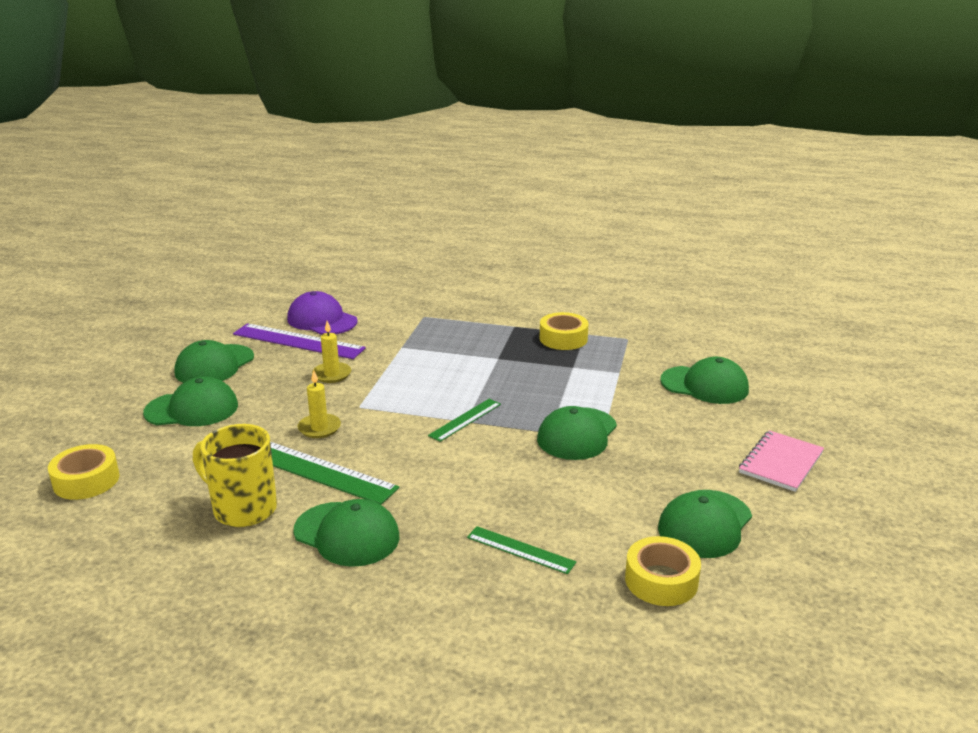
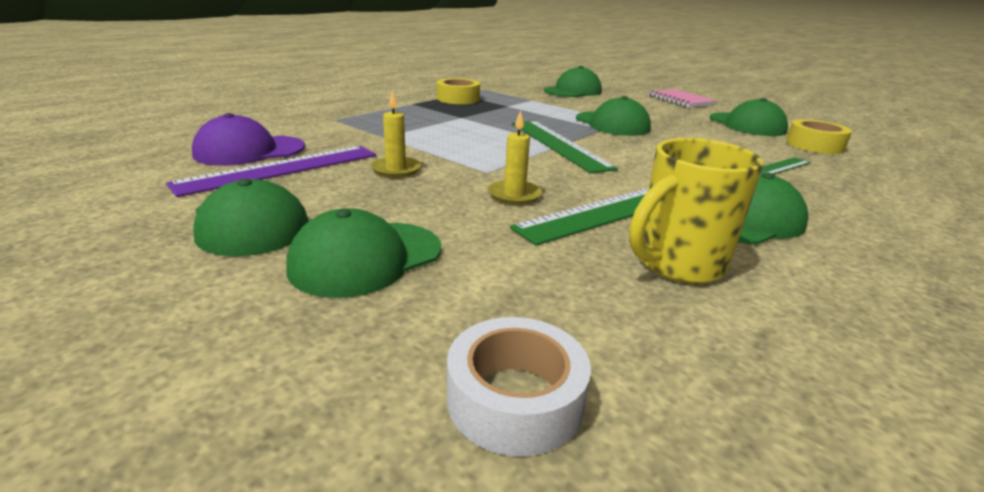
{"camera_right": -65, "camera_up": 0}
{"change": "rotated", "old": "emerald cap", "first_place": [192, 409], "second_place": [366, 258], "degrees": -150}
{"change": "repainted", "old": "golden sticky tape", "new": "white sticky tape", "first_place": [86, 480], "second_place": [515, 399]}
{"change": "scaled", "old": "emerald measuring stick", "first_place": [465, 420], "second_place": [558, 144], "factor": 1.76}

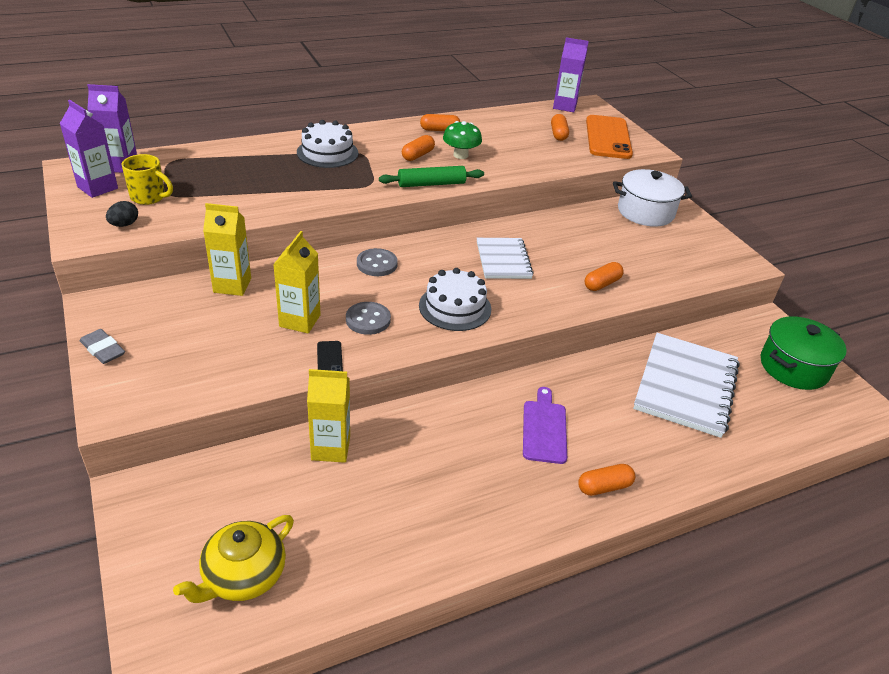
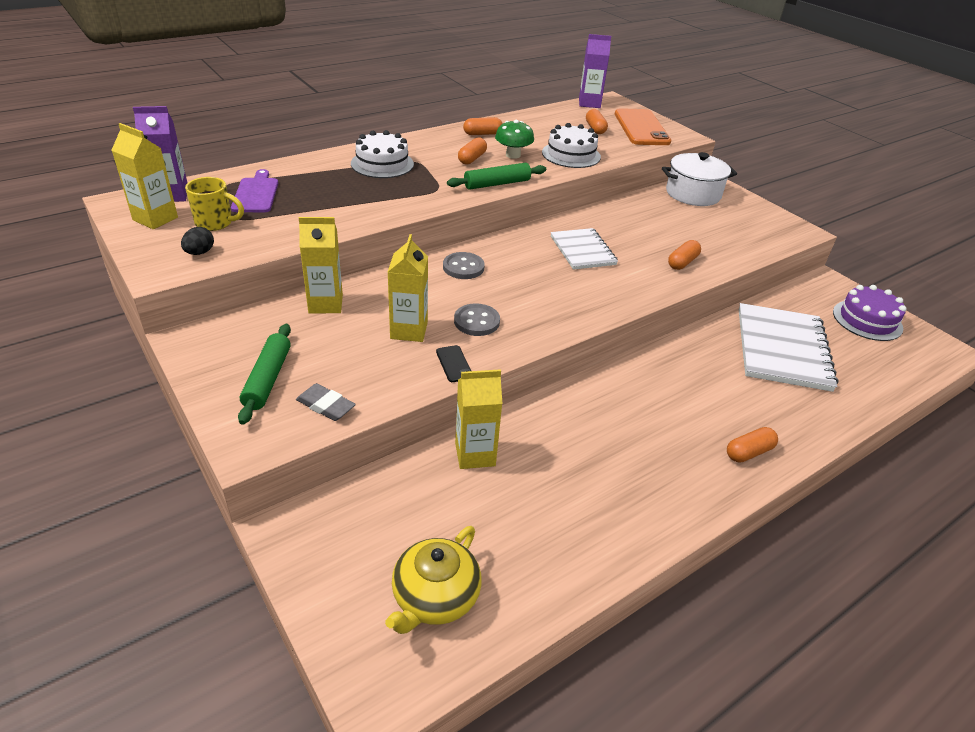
{"camera_right": -10, "camera_up": 0}
{"change": "repainted", "old": "violet carton", "new": "golden carton", "first_place": [97, 188], "second_place": [155, 219]}
{"change": "shifted", "old": "violet cutting board", "first_place": [544, 428], "second_place": [256, 194]}
{"change": "new", "new": "emerald dough roller", "second_place": [267, 379]}
{"change": "shifted", "old": "gray pencil eraser", "first_place": [103, 349], "second_place": [326, 405]}
{"change": "shifted", "old": "white gateau", "first_place": [455, 307], "second_place": [571, 155]}
{"change": "swapped", "old": "emerald pot", "new": "violet gateau", "first_place": [793, 367], "second_place": [867, 320]}

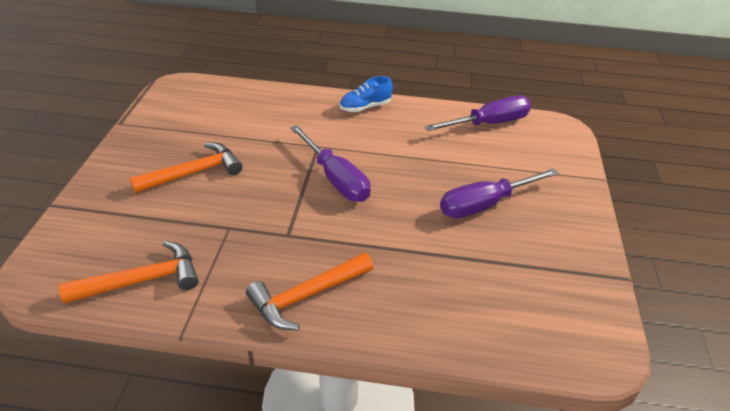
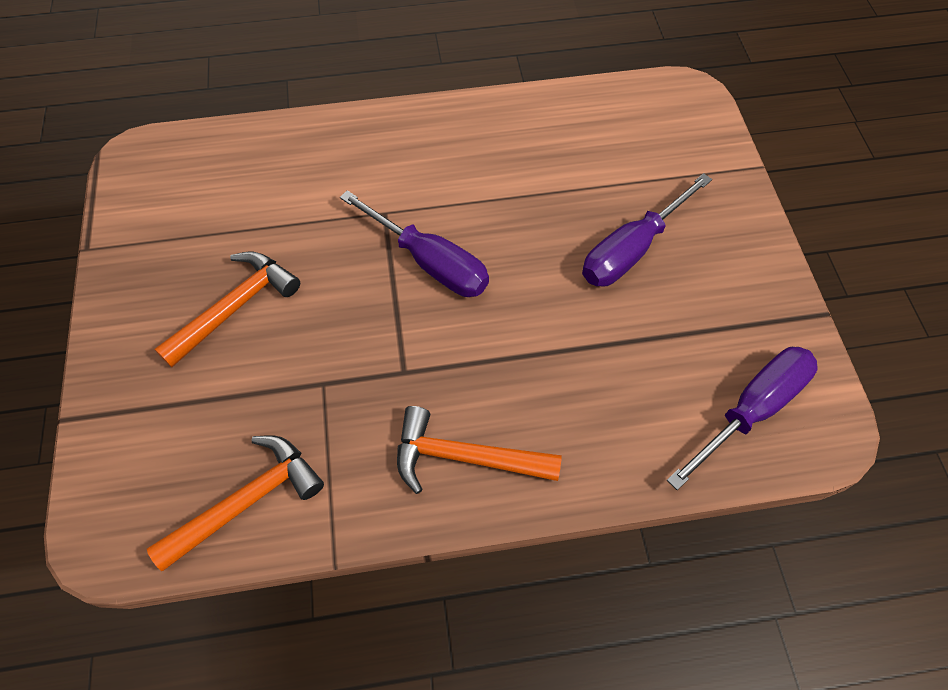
{"camera_right": -15, "camera_up": 20}
{"change": "rotated", "old": "orange-coloured claw hammer", "first_place": [307, 296], "second_place": [465, 457], "degrees": 60}
{"change": "shifted", "old": "violet flat screwdriver", "first_place": [489, 123], "second_place": [751, 409]}
{"change": "gone", "old": "royal blue sneaker", "first_place": [365, 107]}

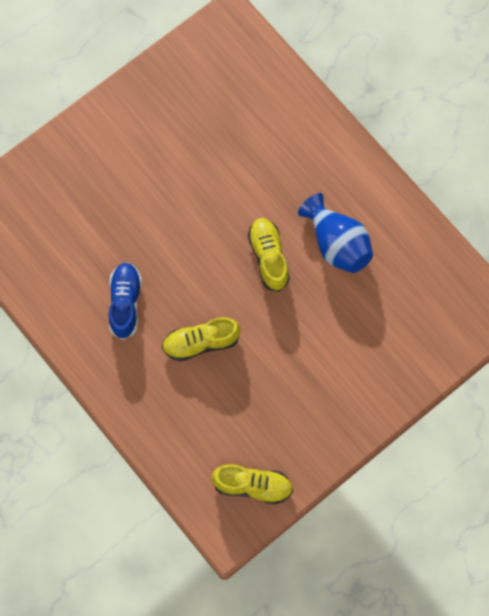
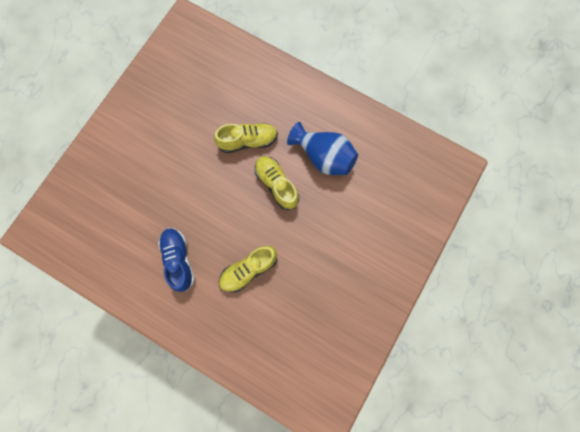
{"camera_right": -20, "camera_up": 5}
{"change": "shifted", "old": "golden sneaker", "first_place": [252, 486], "second_place": [248, 141]}

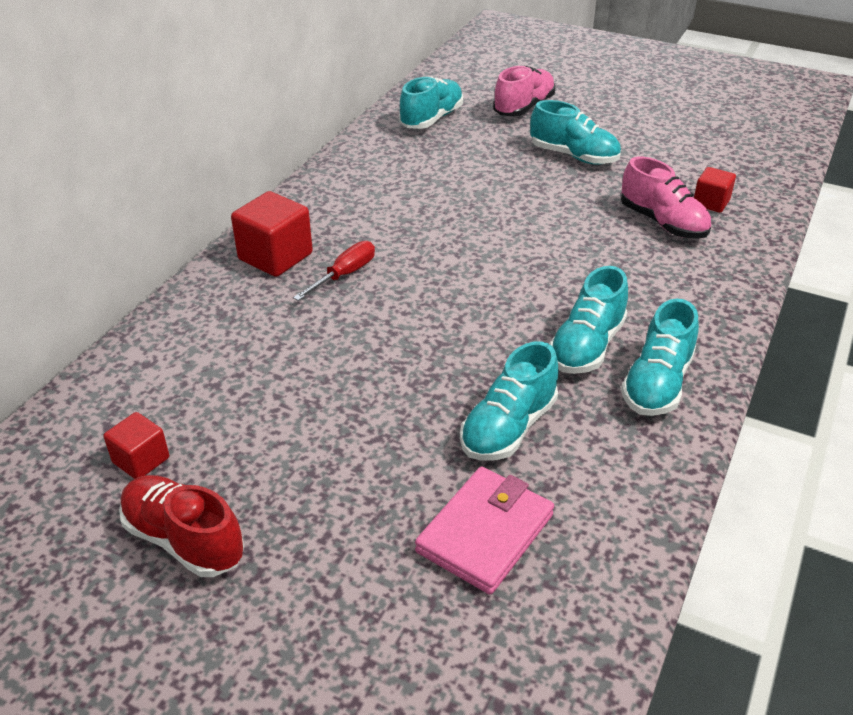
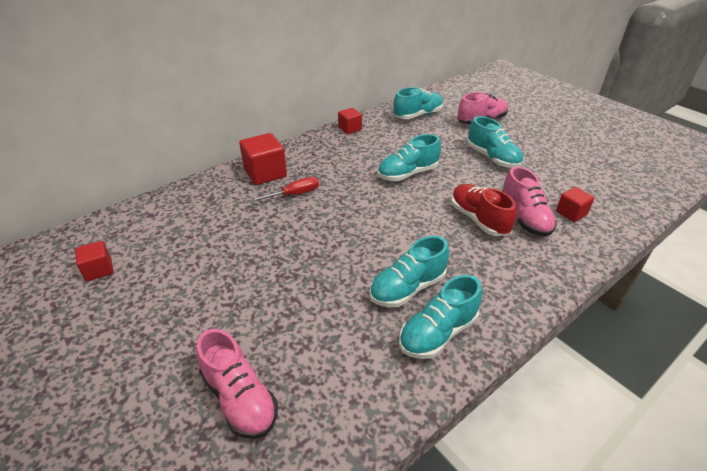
{"camera_right": 25, "camera_up": 0}
{"change": "swapped", "old": "rosy billfold", "new": "rosy sneaker", "first_place": [485, 533], "second_place": [240, 398]}
{"change": "new", "new": "red cube", "second_place": [350, 129]}
{"change": "shifted", "old": "aqua sneaker", "first_place": [508, 428], "second_place": [407, 174]}
{"change": "shifted", "old": "red sneaker", "first_place": [184, 540], "second_place": [478, 219]}

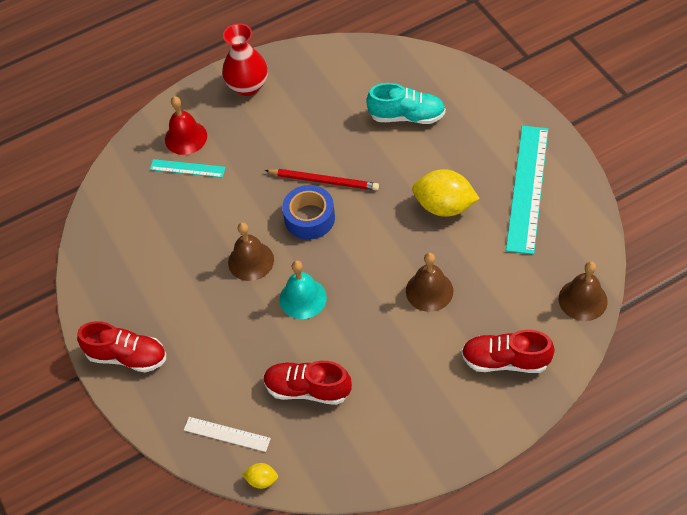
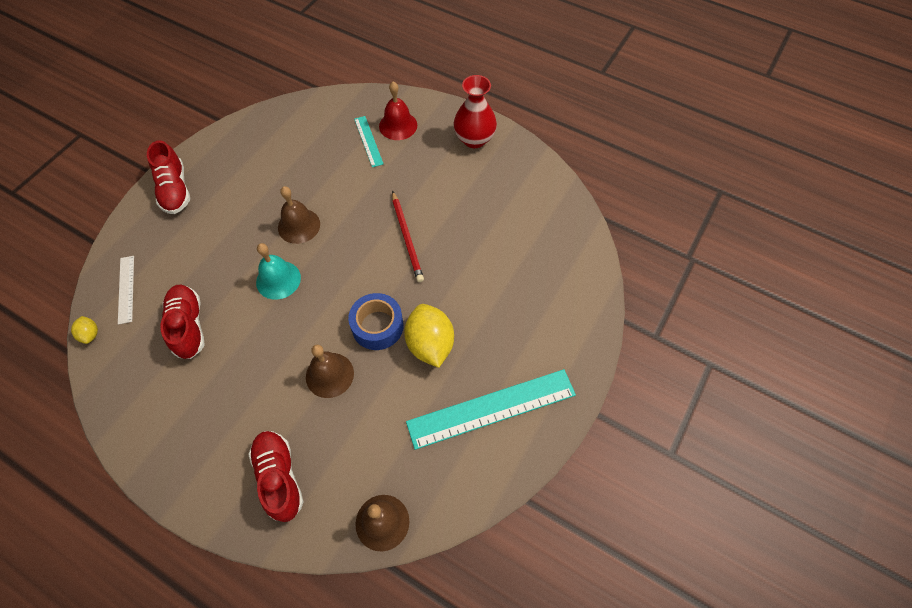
{"camera_right": 55, "camera_up": 5}
{"change": "shifted", "old": "royal blue sticky tape", "first_place": [309, 218], "second_place": [377, 326]}
{"change": "gone", "old": "aqua sneaker", "first_place": [407, 116]}

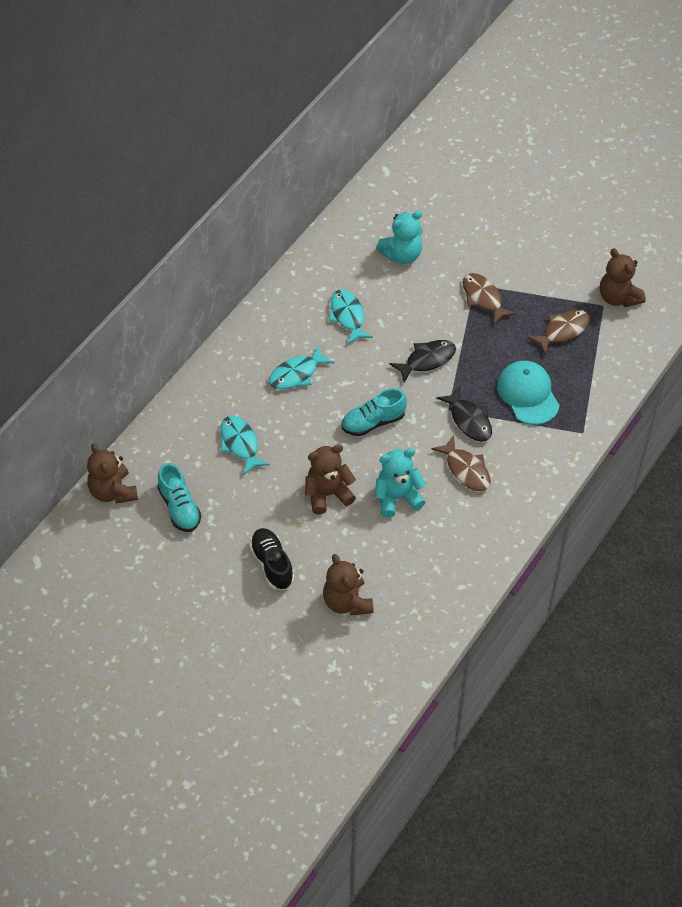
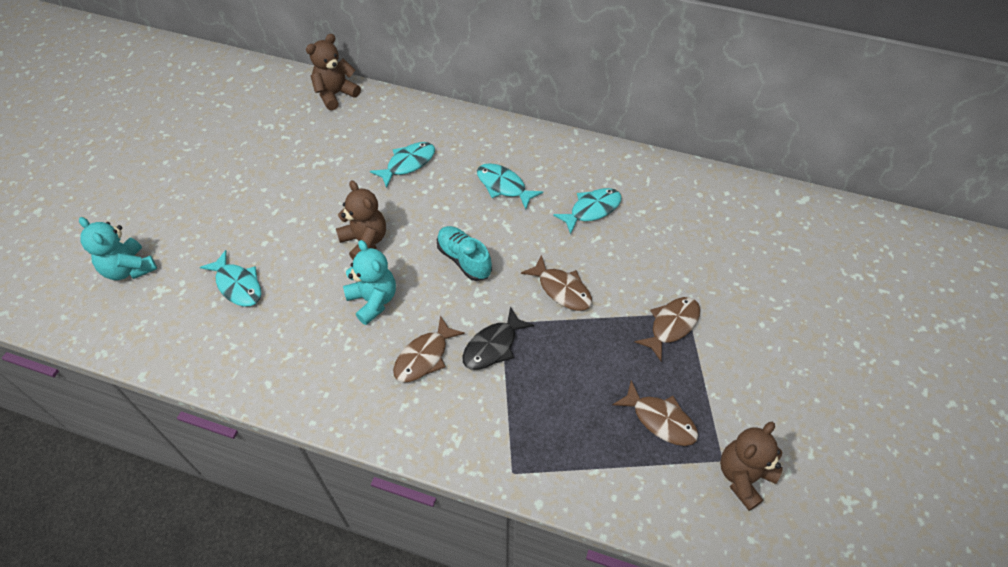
{"camera_right": 75, "camera_up": 0}
{"change": "shifted", "old": "aqua teddy bear", "first_place": [402, 255], "second_place": [129, 269]}
{"change": "swapped", "old": "russet teddy bear", "new": "aqua fish figure", "first_place": [347, 602], "second_place": [238, 285]}
{"change": "repainted", "old": "ebony fish figure", "new": "russet fish figure", "first_place": [427, 360], "second_place": [562, 289]}
{"change": "gone", "old": "aqua sneaker", "first_place": [179, 507]}
{"change": "gone", "old": "ebony sneaker", "first_place": [272, 564]}
{"change": "gone", "old": "aqua cap", "first_place": [528, 394]}

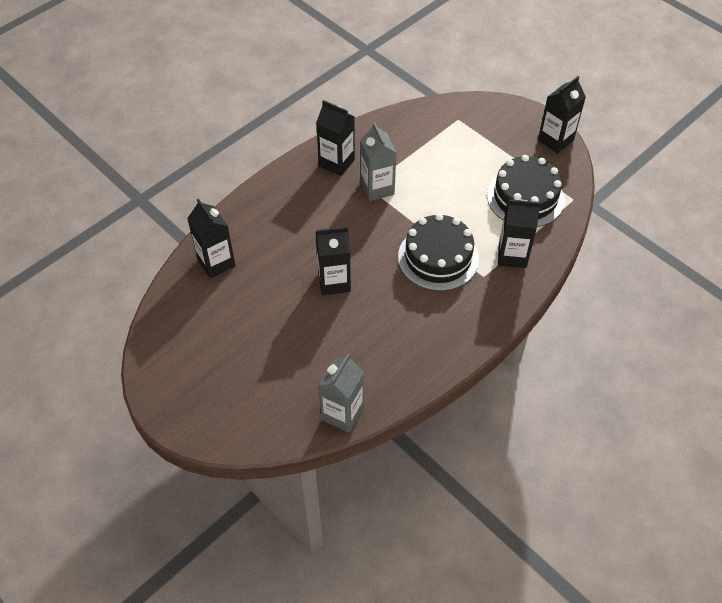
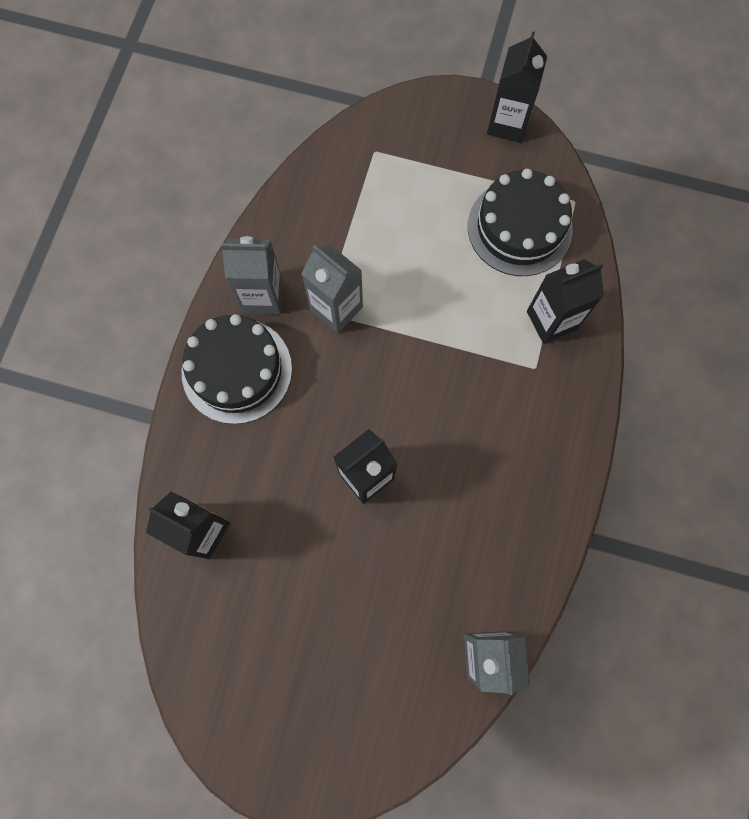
{"camera_right": -30, "camera_up": 20}
{"change": "shifted", "old": "ebony gateau", "first_place": [438, 258], "second_place": [237, 370]}
{"change": "repainted", "old": "ebony carton", "new": "gray carton", "first_place": [336, 162], "second_place": [262, 296]}

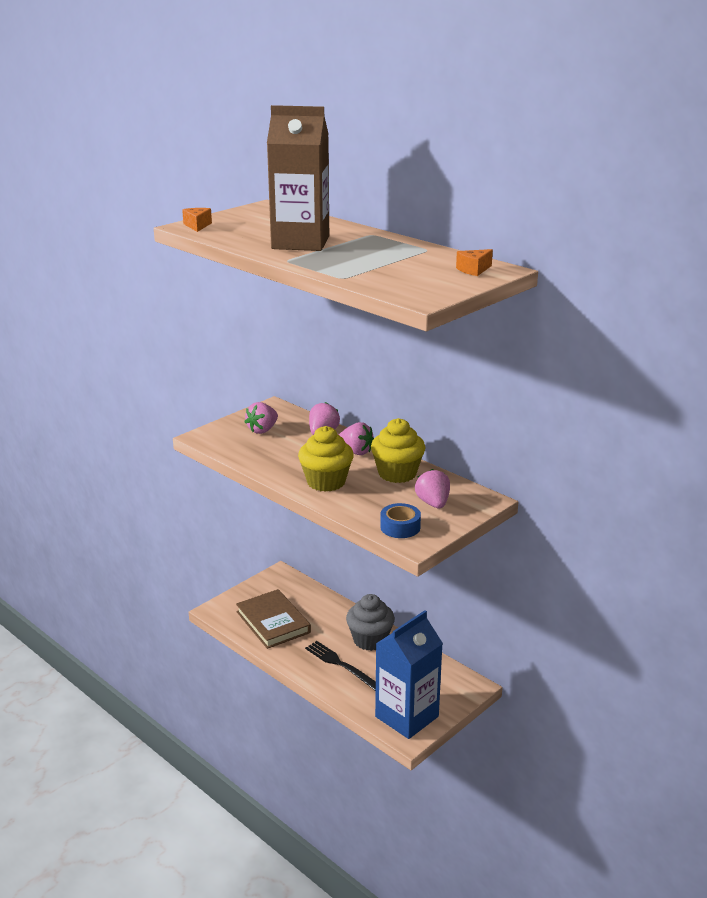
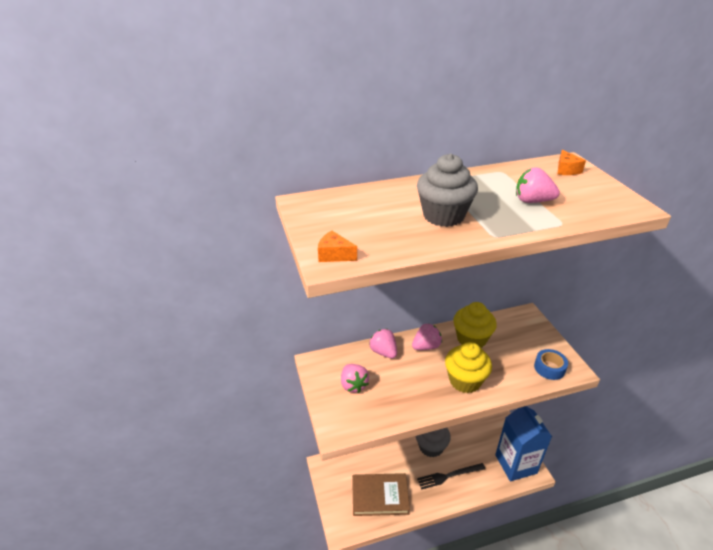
{"camera_right": -60, "camera_up": 10}
{"change": "swapped", "old": "russet carton", "new": "gray muffin", "first_place": [300, 242], "second_place": [443, 216]}
{"change": "shifted", "old": "rosy strawberry", "first_place": [433, 503], "second_place": [532, 201]}

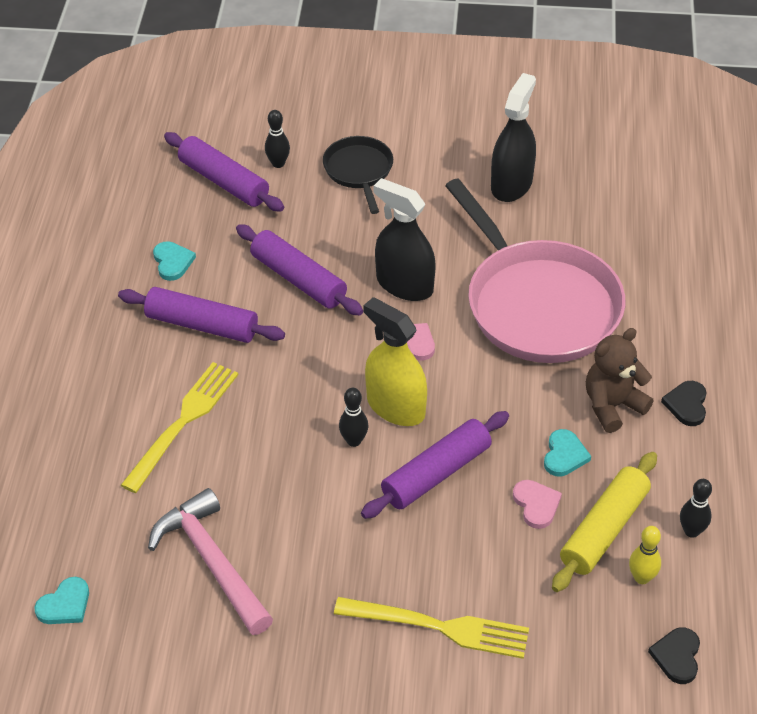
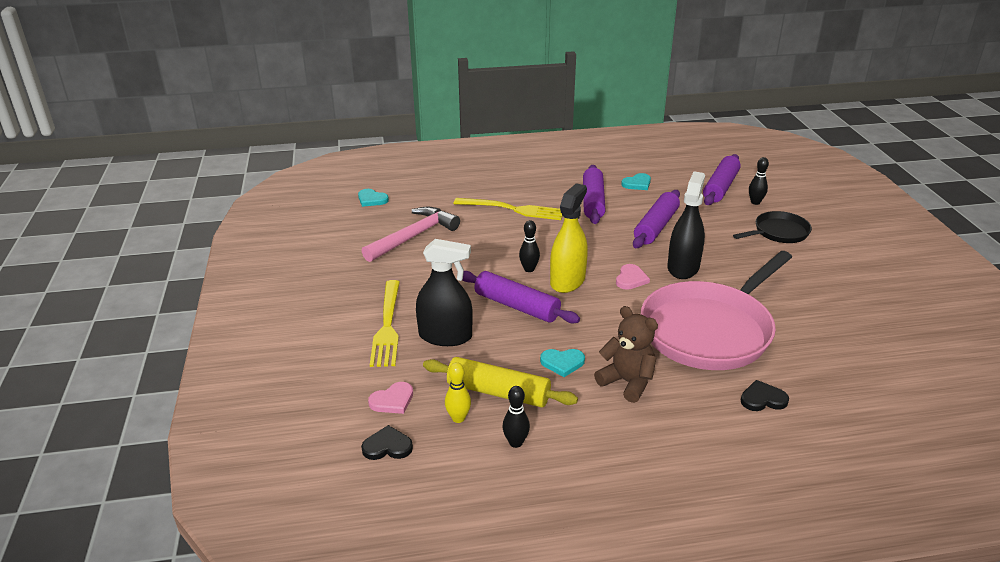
{"camera_right": 75, "camera_up": -15}
{"change": "shifted", "old": "rosy love heart", "first_place": [536, 505], "second_place": [392, 400]}
{"change": "shifted", "old": "ebony sprayer", "first_place": [511, 184], "second_place": [445, 336]}
{"change": "shifted", "old": "ebony love heart", "first_place": [686, 404], "second_place": [763, 399]}

